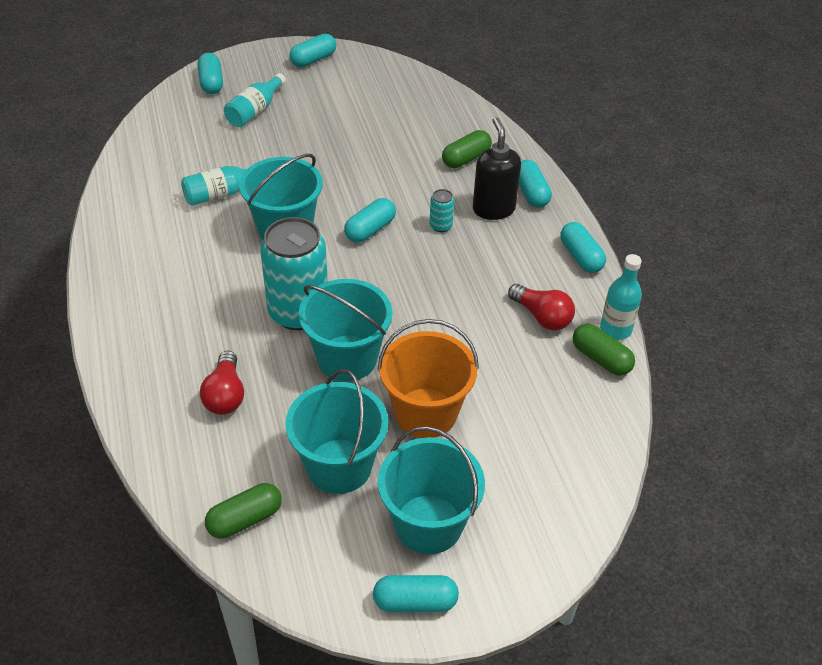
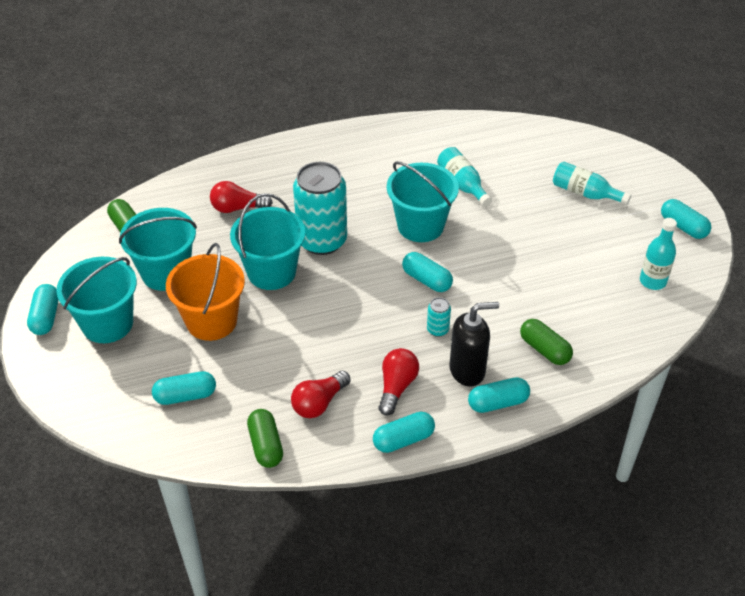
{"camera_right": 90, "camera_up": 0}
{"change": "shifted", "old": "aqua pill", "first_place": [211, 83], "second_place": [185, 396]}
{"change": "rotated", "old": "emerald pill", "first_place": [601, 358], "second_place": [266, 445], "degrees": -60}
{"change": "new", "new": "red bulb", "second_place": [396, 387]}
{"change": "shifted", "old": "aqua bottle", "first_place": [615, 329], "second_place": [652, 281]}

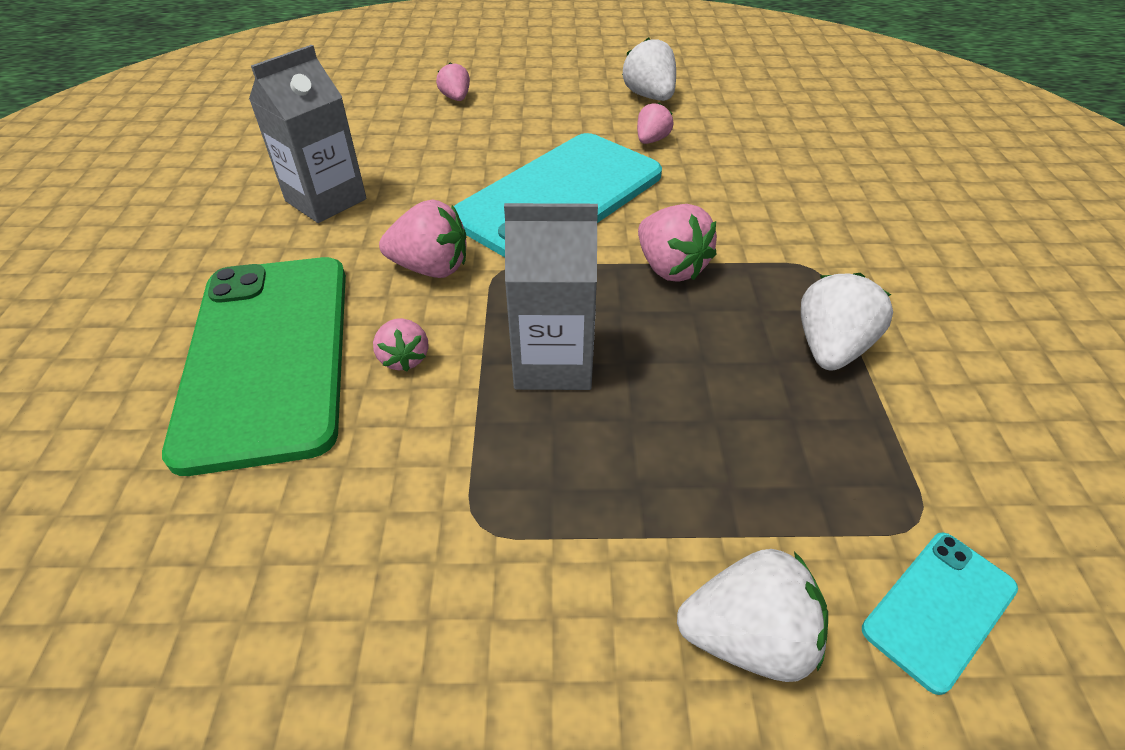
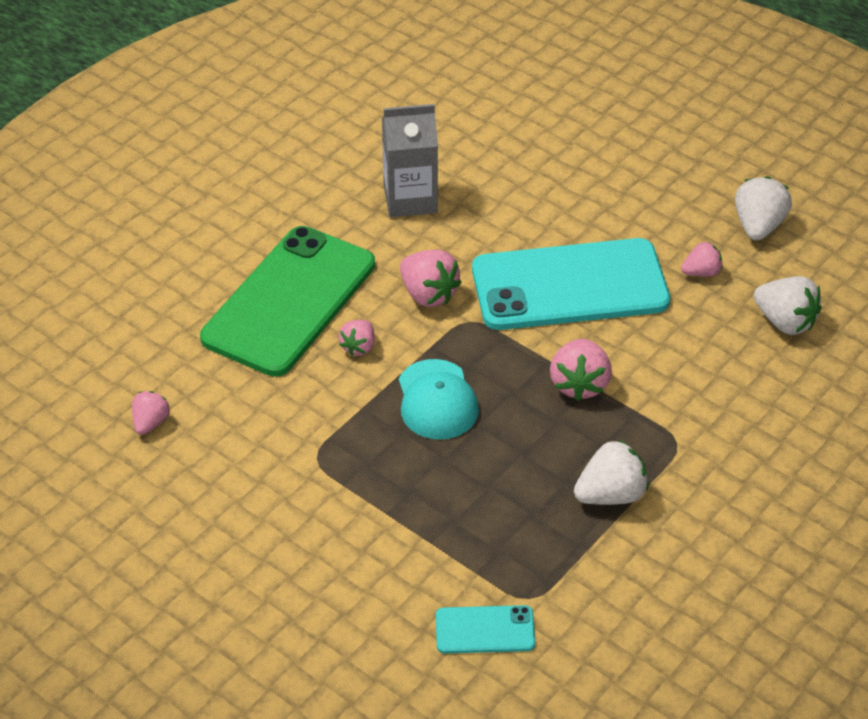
{"camera_right": 40, "camera_up": 0}
{"change": "shifted", "old": "rosy strawberry", "first_place": [456, 98], "second_place": [151, 423]}
{"change": "swapped", "old": "gray carton", "new": "aqua cap", "first_place": [553, 362], "second_place": [437, 400]}
{"change": "shifted", "old": "white strawberry", "first_place": [748, 636], "second_place": [785, 322]}

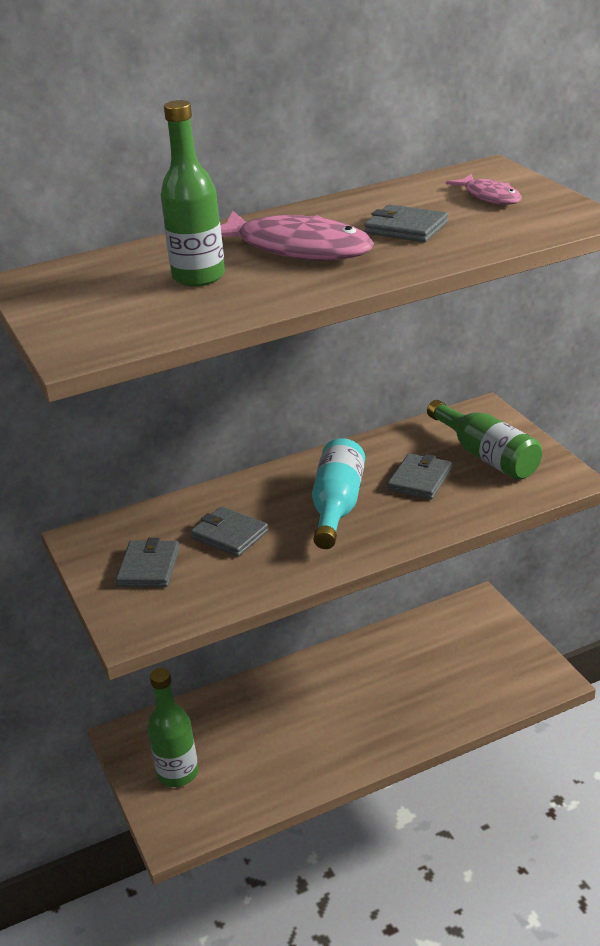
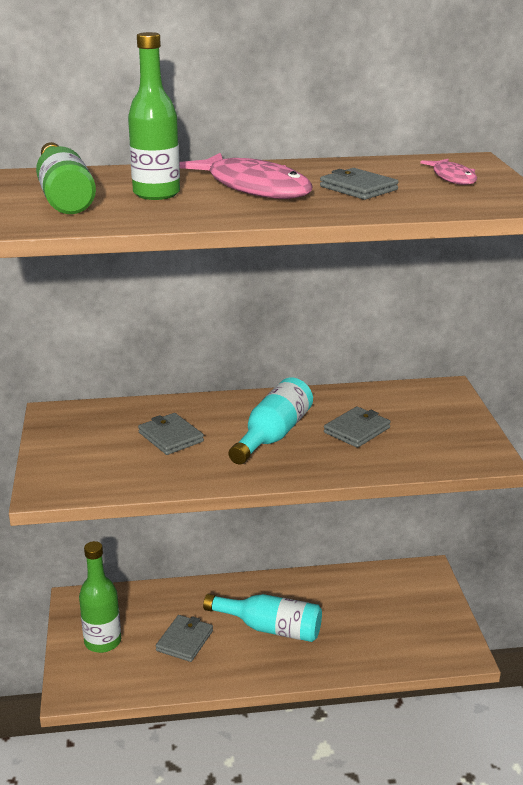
{"camera_right": 15, "camera_up": -5}
{"change": "shifted", "old": "emerald bottle", "first_place": [486, 456], "second_place": [64, 197]}
{"change": "shifted", "old": "gray billfold", "first_place": [148, 567], "second_place": [184, 640]}
{"change": "new", "new": "aqua bottle", "second_place": [270, 628]}

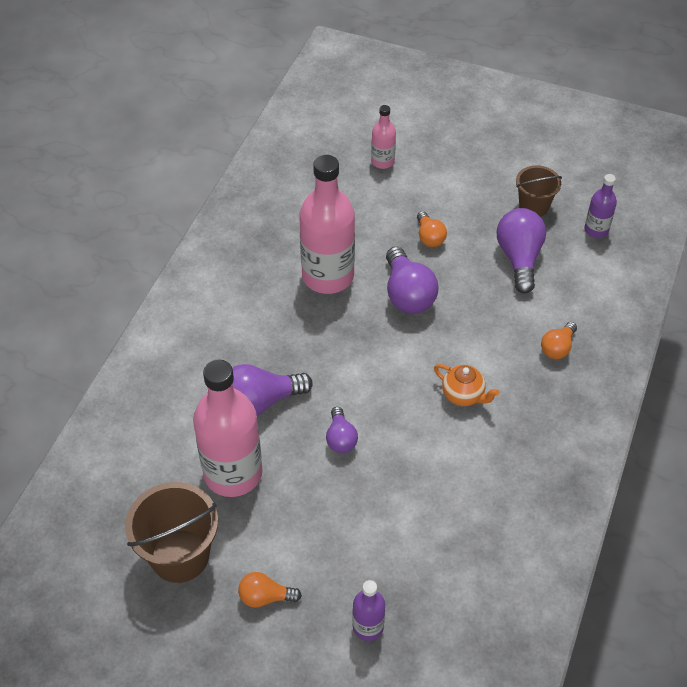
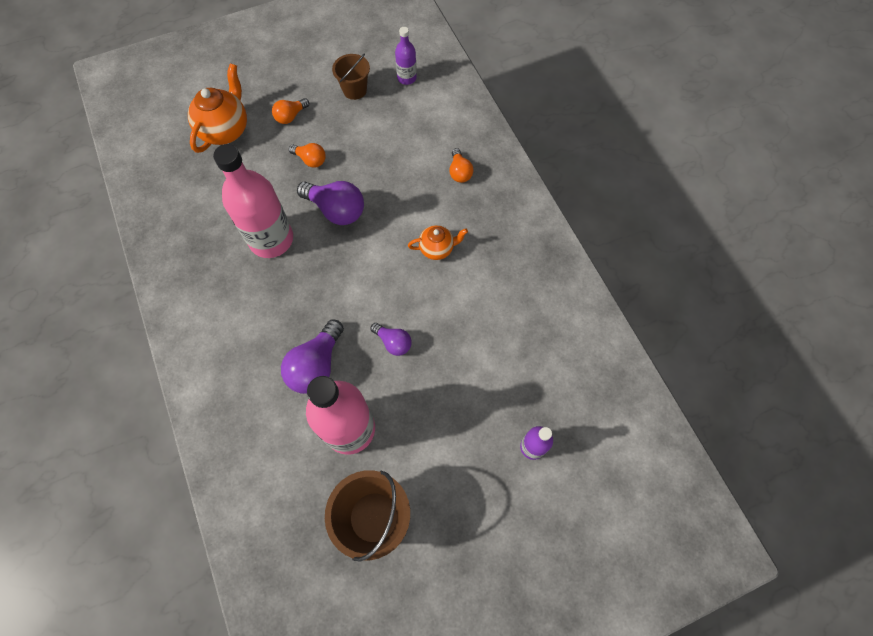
{"camera_right": -45, "camera_up": 15}
{"change": "swapped", "old": "rosy bottle", "new": "orange-coloured china teapot", "first_place": [382, 161], "second_place": [225, 130]}
{"change": "shifted", "old": "orange-coloured bulb", "first_place": [265, 597], "second_place": [290, 116]}
{"change": "gone", "old": "violet bulb", "first_place": [519, 258]}

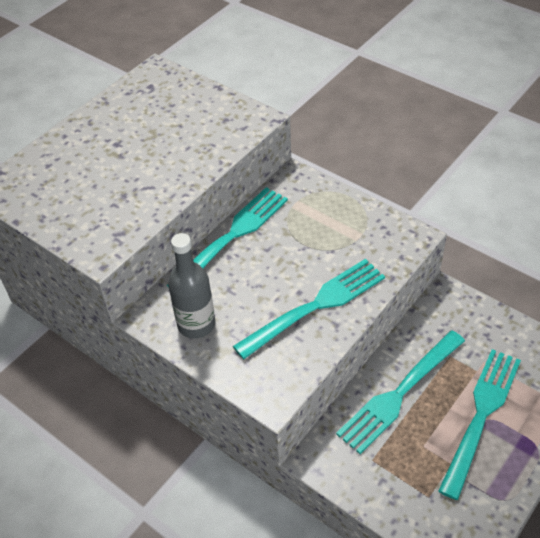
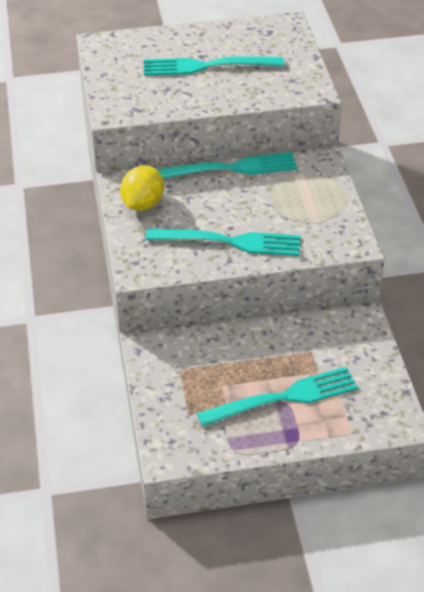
{"camera_right": 40, "camera_up": -5}
{"change": "swapped", "old": "gray bottle", "new": "golden lemon", "first_place": [196, 324], "second_place": [143, 204]}
{"change": "shifted", "old": "aqua fork", "first_place": [399, 393], "second_place": [207, 66]}

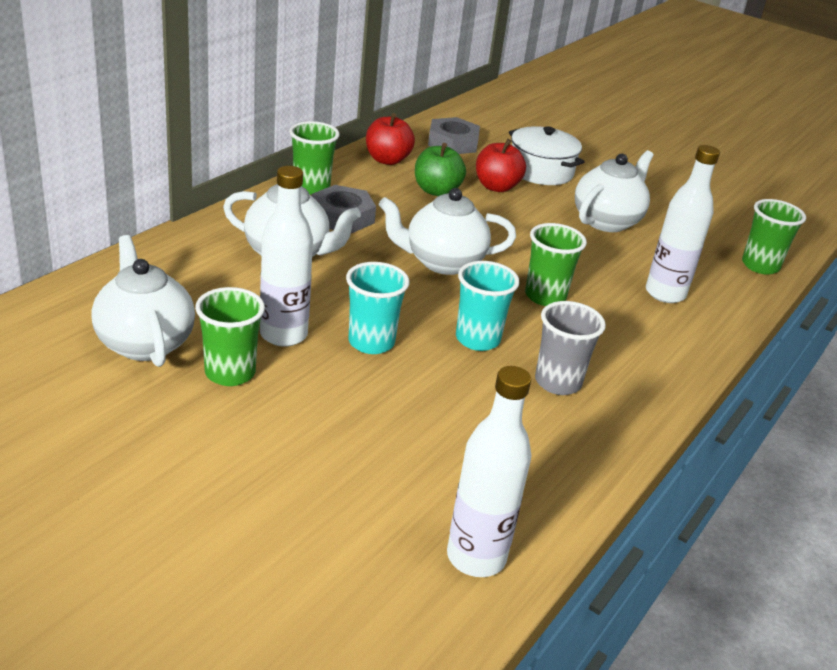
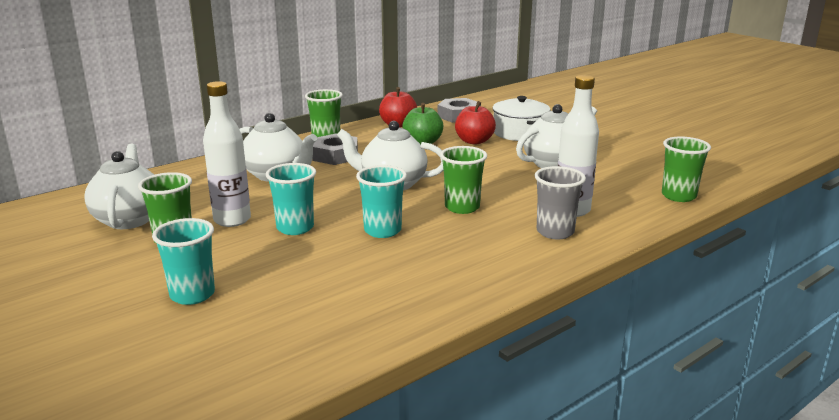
{"camera_right": 20, "camera_up": -10}
{"change": "new", "new": "aqua cup", "second_place": [192, 295]}
{"change": "shifted", "old": "gray cup", "first_place": [557, 382], "second_place": [555, 232]}
{"change": "gone", "old": "white bottle", "first_place": [476, 557]}

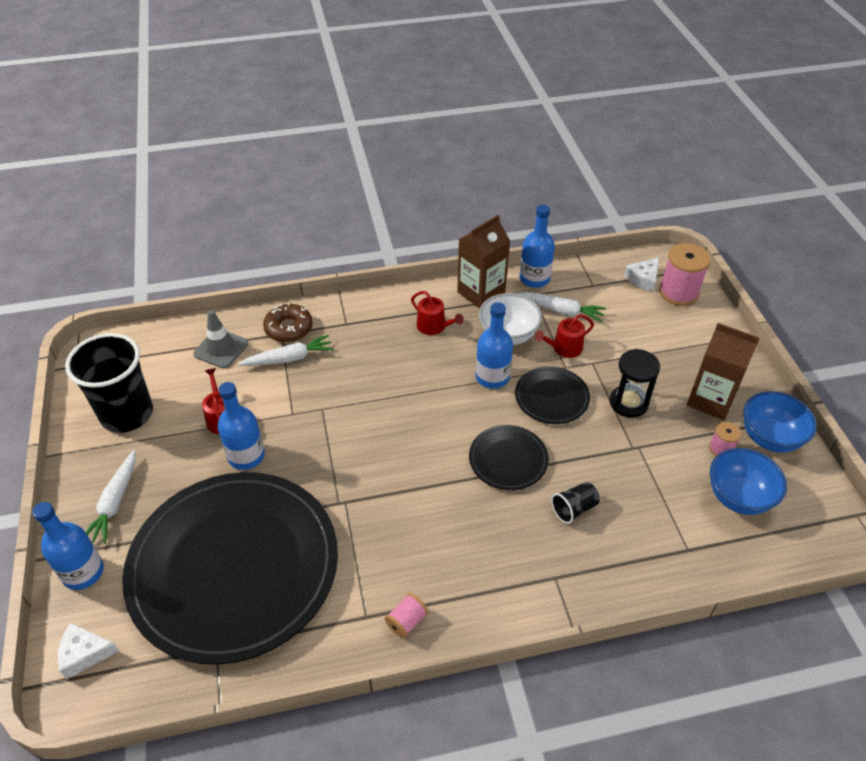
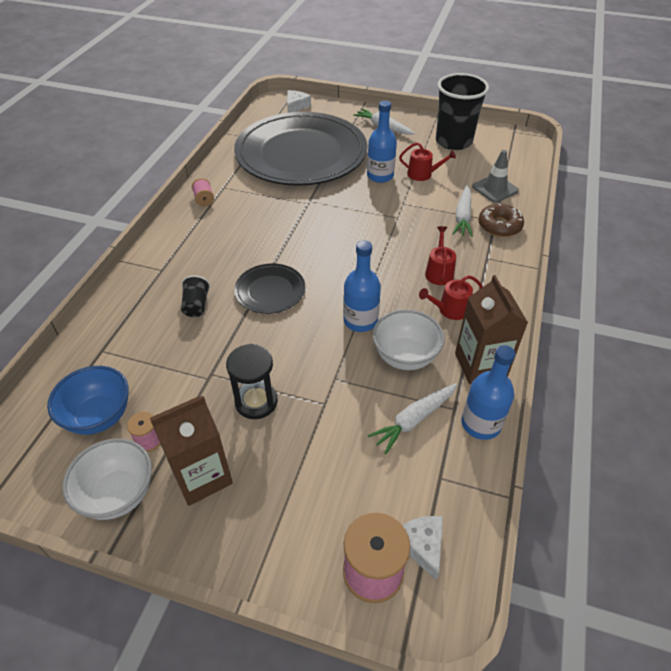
{"camera_right": 120, "camera_up": 0}
{"change": "repainted", "old": "royal blue serving bowl", "new": "white serving bowl", "first_place": [769, 438], "second_place": [118, 494]}
{"change": "shifted", "old": "red watering pot", "first_place": [564, 348], "second_place": [439, 272]}
{"change": "gone", "old": "royal blue bottle", "first_place": [83, 572]}
{"change": "gone", "old": "ebony flat dish", "first_place": [551, 397]}

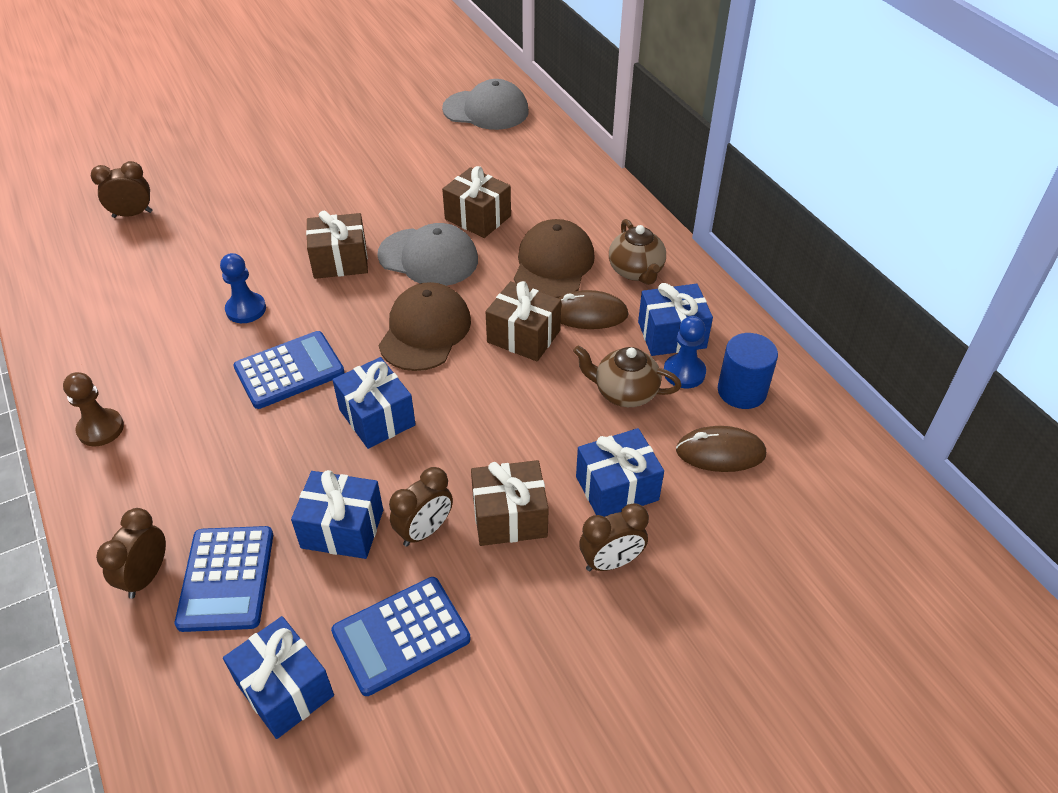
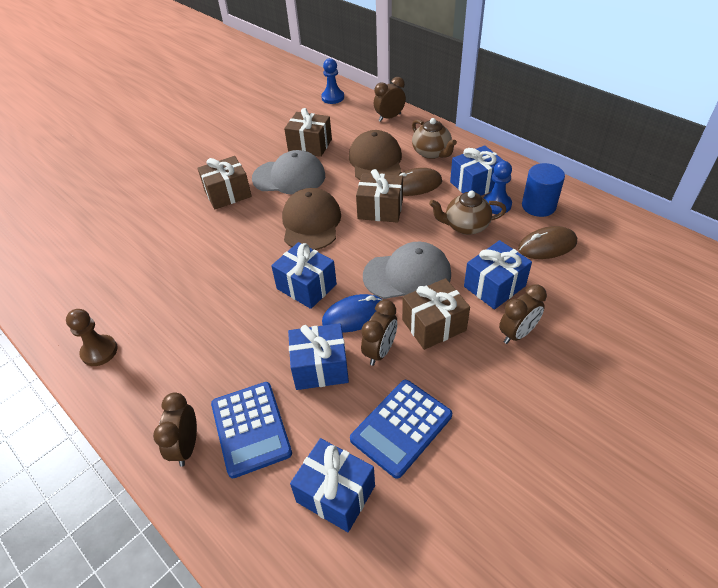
{"camera_right": -15, "camera_up": 0}
{"change": "shifted", "old": "royal blue chess pawn", "first_place": [246, 309], "second_place": [333, 97]}
{"change": "new", "new": "royal blue computer mouse", "second_place": [355, 316]}
{"change": "shifted", "old": "gray cap", "first_place": [486, 110], "second_place": [407, 275]}
{"change": "shifted", "old": "russet alarm clock", "first_place": [132, 214], "second_place": [389, 117]}
{"change": "gone", "old": "royal blue pocket calculator", "first_place": [289, 370]}

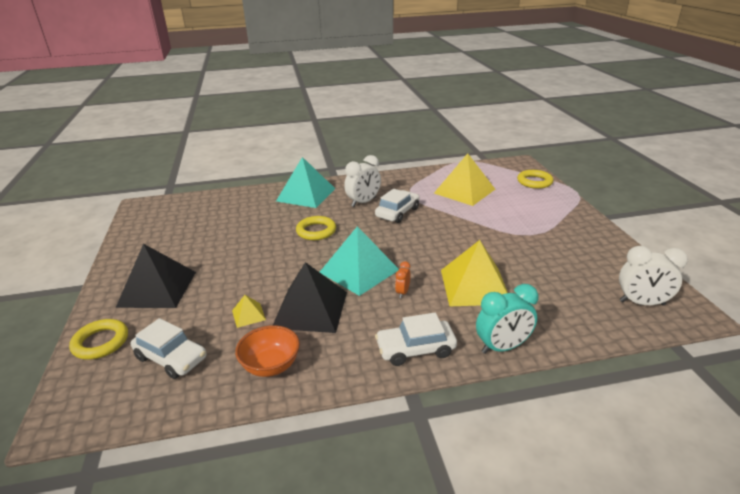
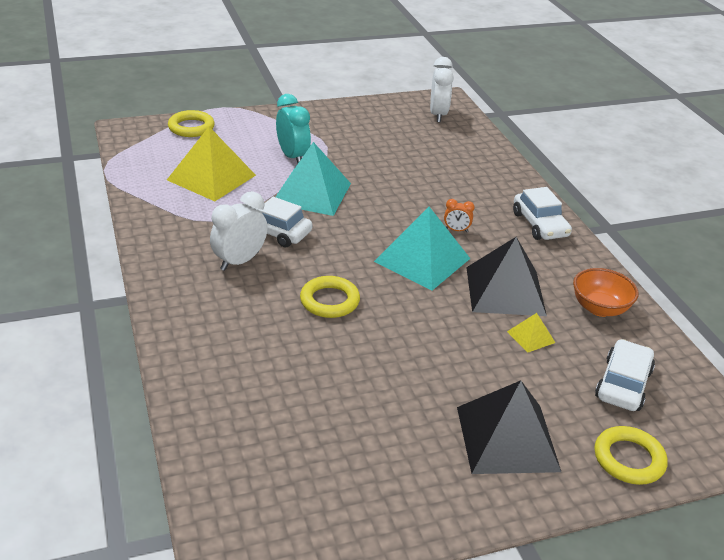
{"camera_right": -100, "camera_up": 5}
{"change": "rotated", "old": "white alarm clock", "first_place": [363, 202], "second_place": [239, 261], "degrees": -90}
{"change": "shifted", "old": "aqua alarm clock", "first_place": [502, 347], "second_place": [293, 157]}
{"change": "shifted", "old": "aqua pyramid", "first_place": [306, 194], "second_place": [311, 193]}
{"change": "gone", "old": "golden pyramid", "first_place": [475, 286]}

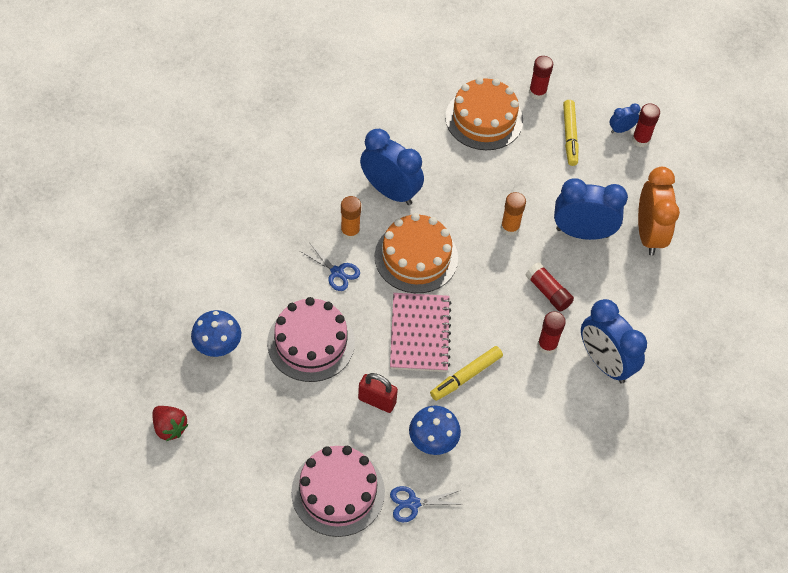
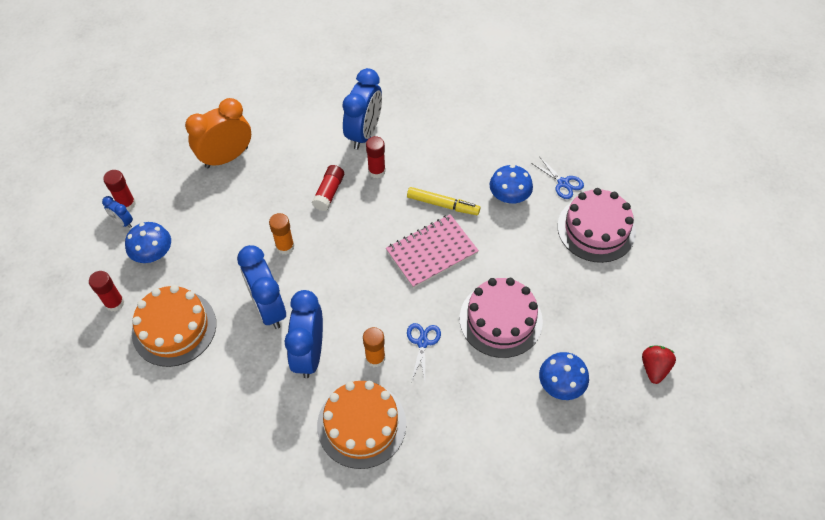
{"camera_right": -120, "camera_up": 0}
{"change": "swapped", "old": "golden felt pen", "new": "royal blue mushroom", "first_place": [569, 136], "second_place": [154, 254]}
{"change": "shifted", "old": "royal blue alarm clock", "first_place": [582, 233], "second_place": [268, 308]}
{"change": "shifted", "old": "orange-coloured gateau", "first_place": [416, 257], "second_place": [361, 424]}
{"change": "gone", "old": "red lock", "first_place": [377, 401]}

